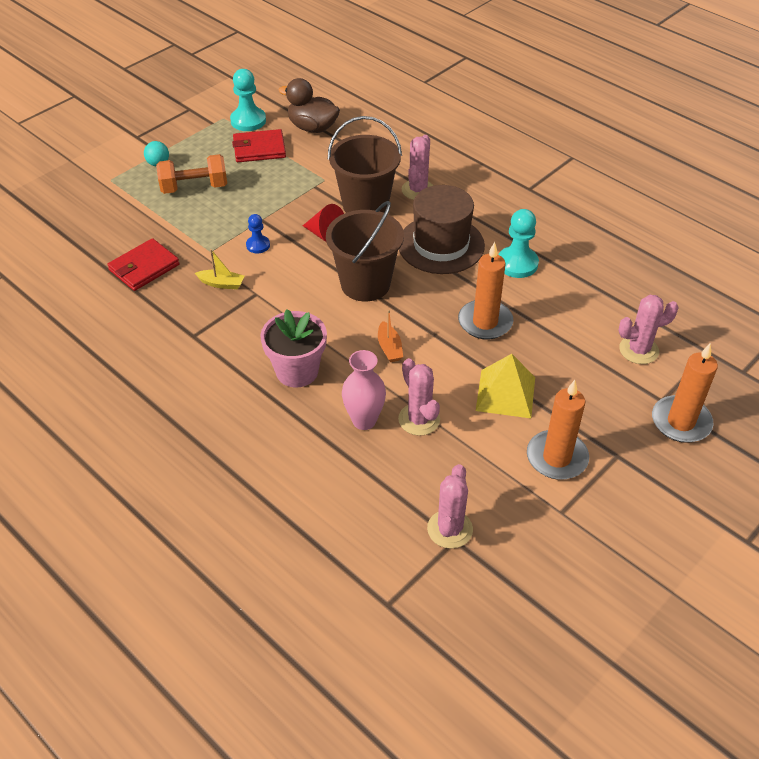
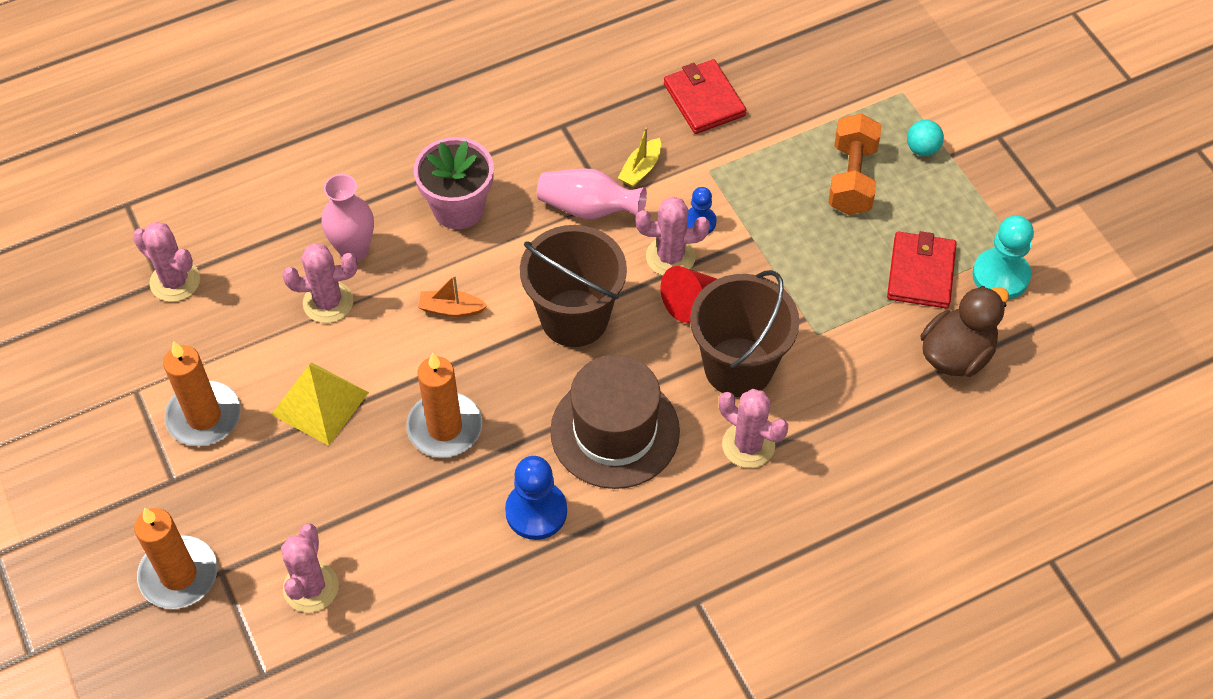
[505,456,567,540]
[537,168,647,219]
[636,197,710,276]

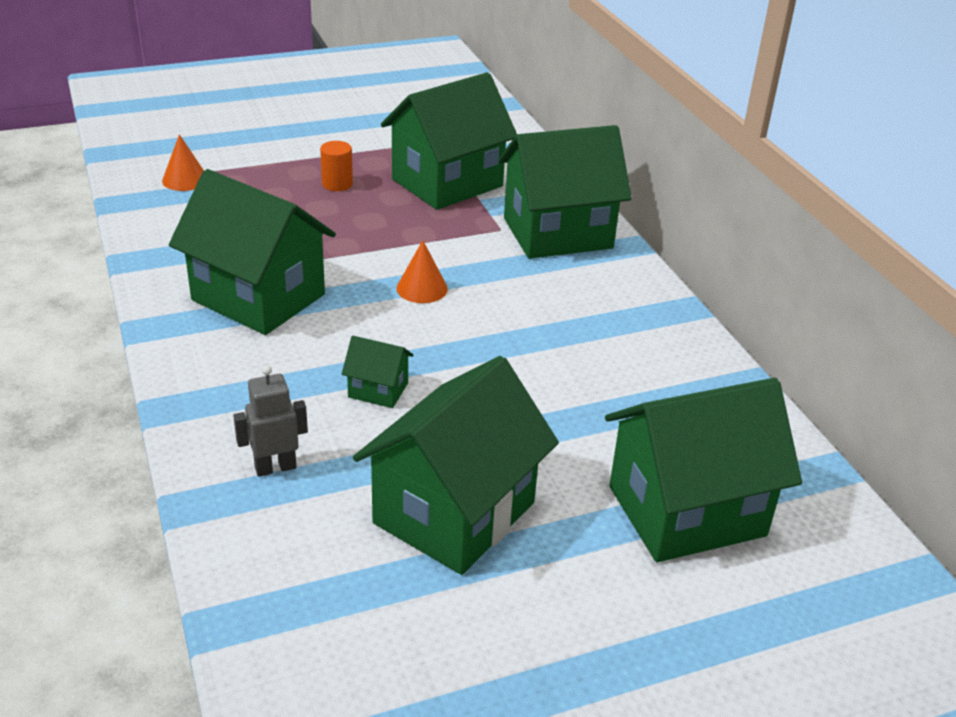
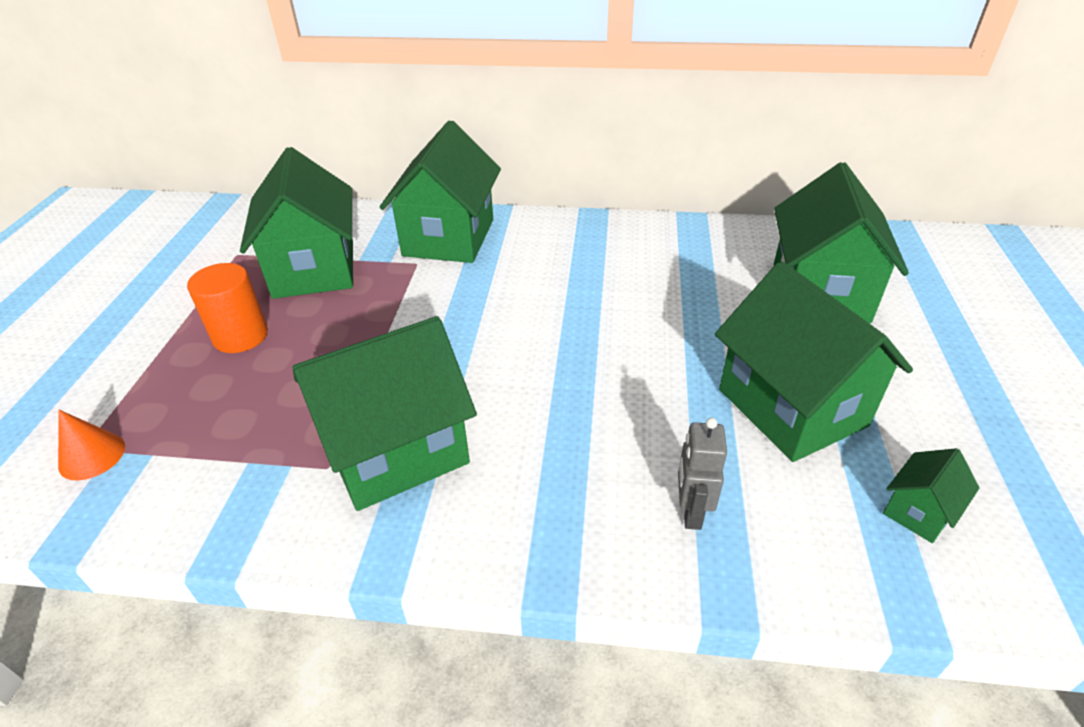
[187,263,268,353]
[883,448,979,543]
[396,240,448,303] (first image)

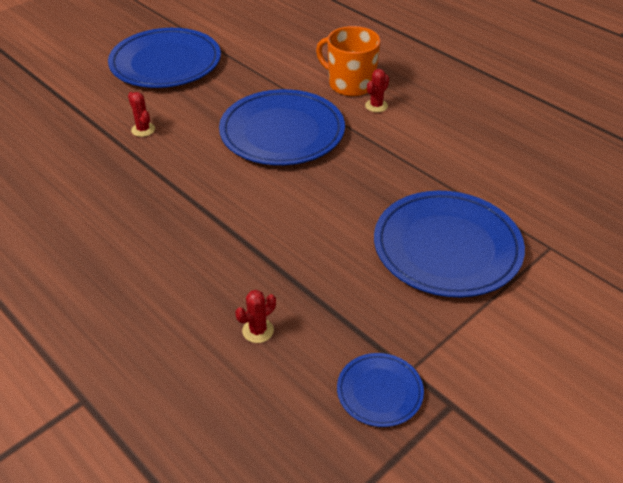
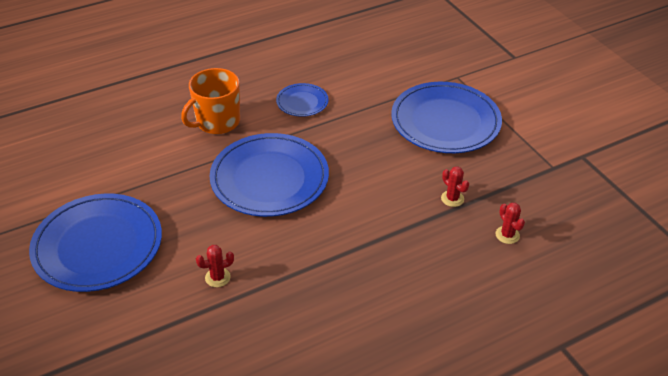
[276,83,329,117]
[441,166,469,207]

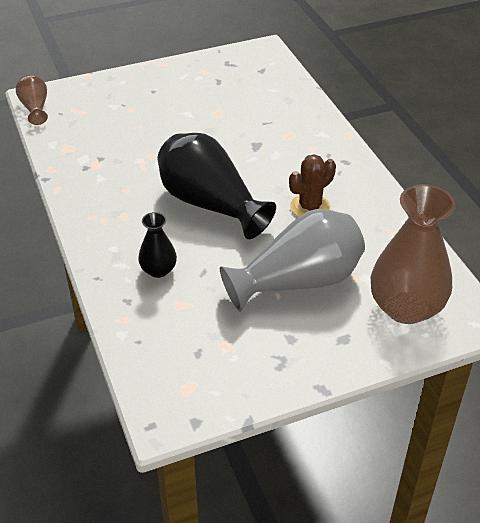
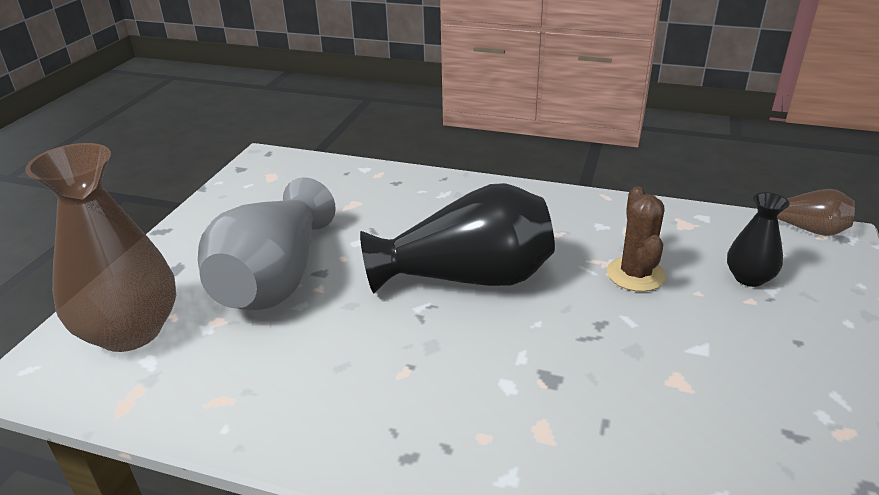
[607,186,666,292]
[727,192,790,287]

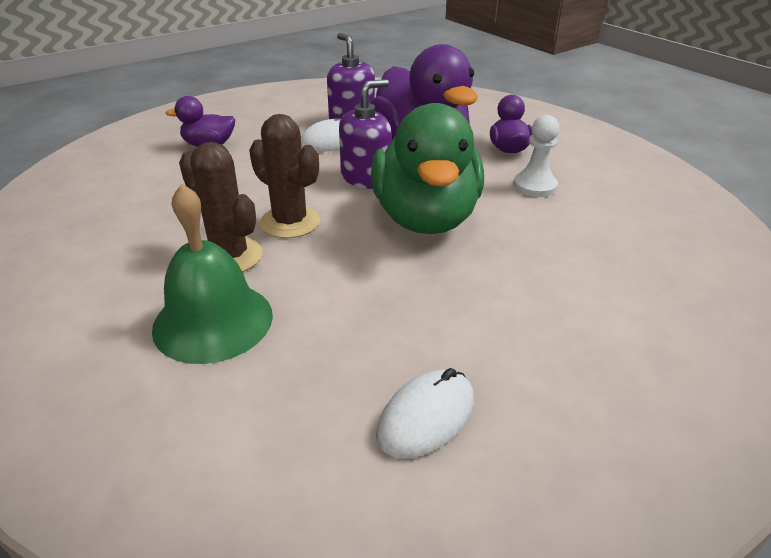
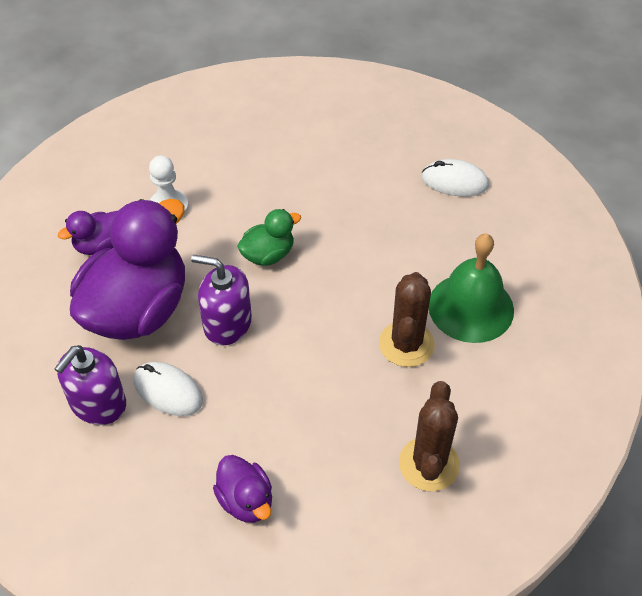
[237,209,301,266]
[399,381,460,491]

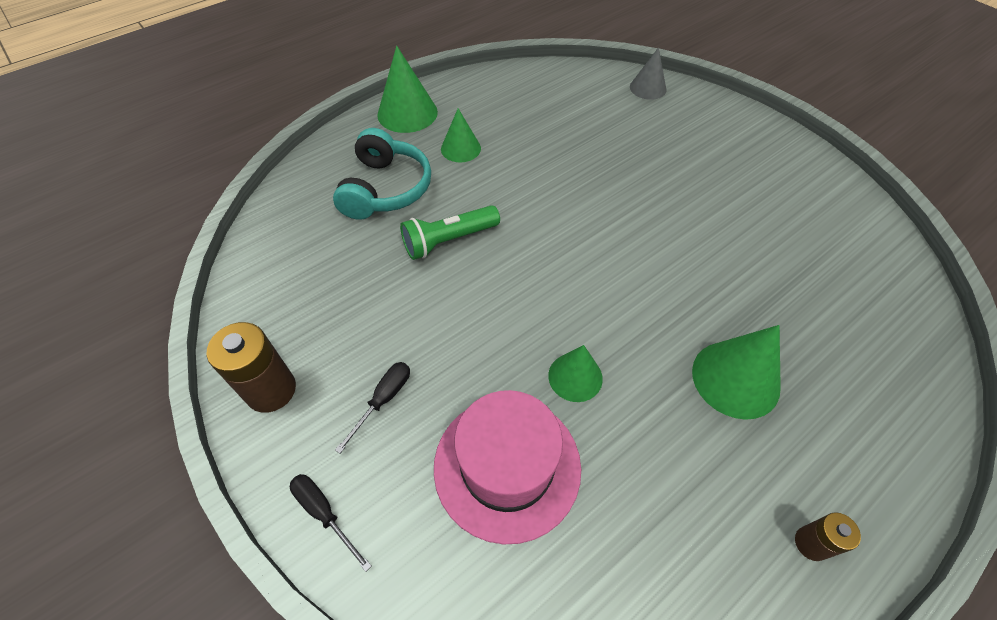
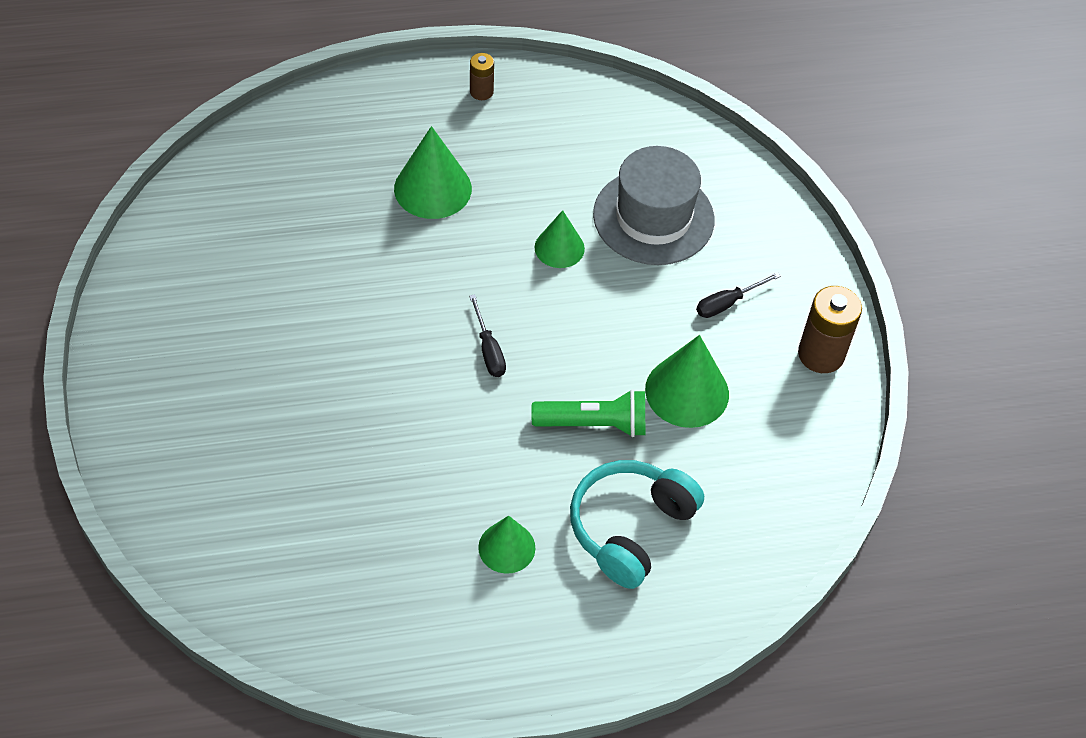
[469,294,506,377]
[593,146,714,265]
[645,335,729,428]
[630,47,667,100] (first image)

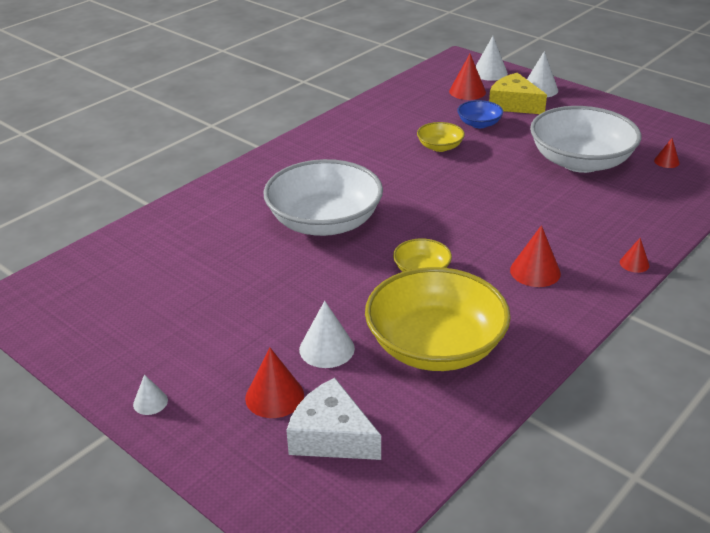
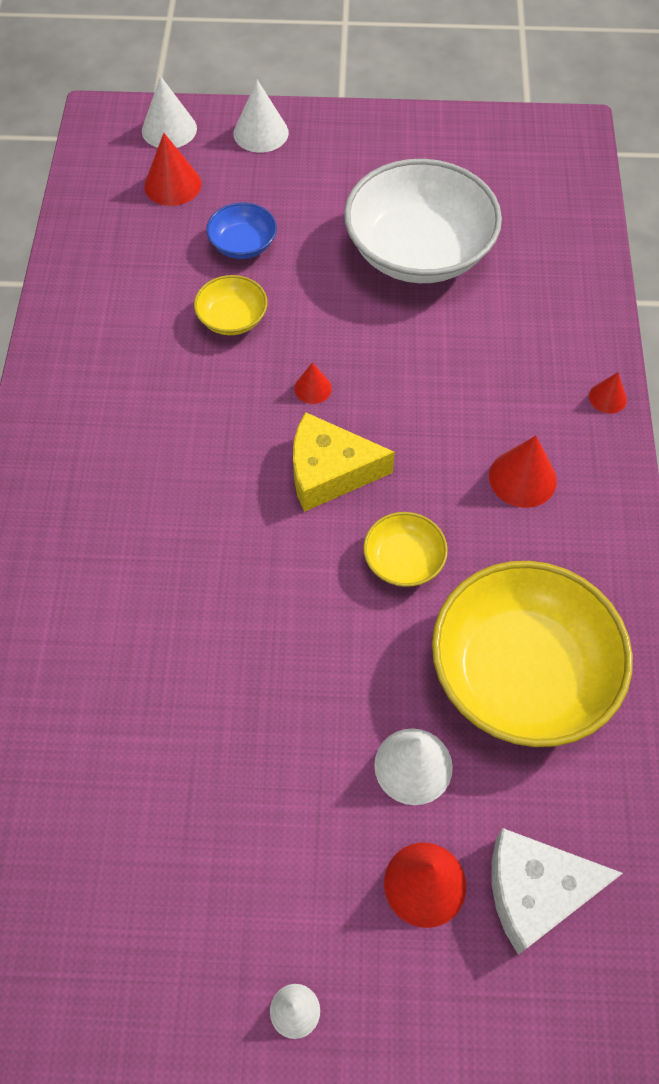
[293,412,395,512]
[294,362,332,404]
[264,159,383,236] (first image)

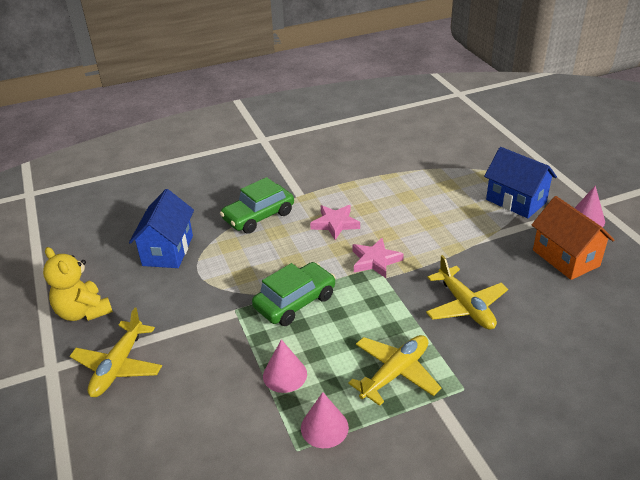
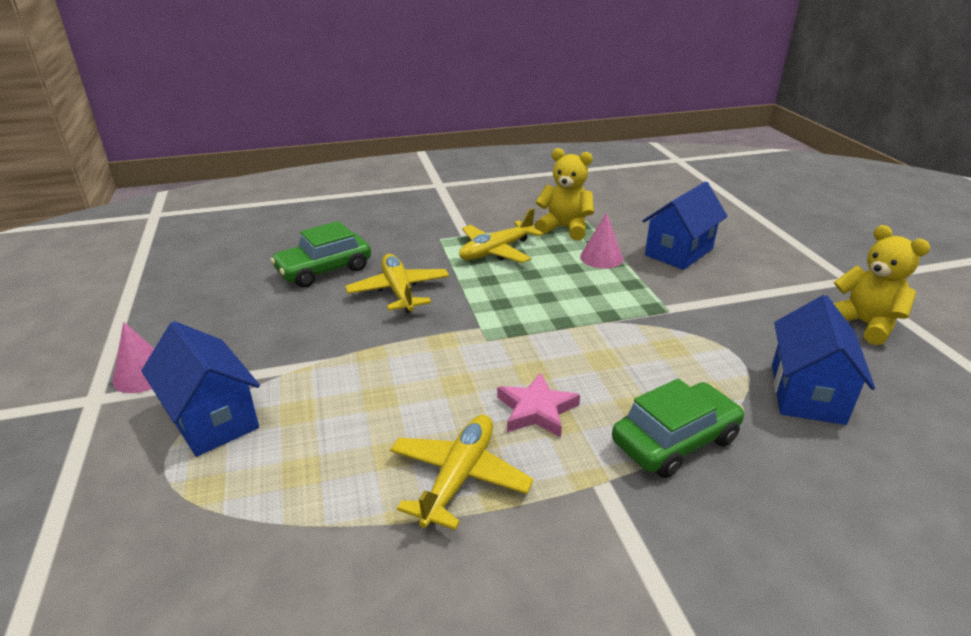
[270,221,371,288]
[390,415,534,530]
[535,148,594,240]
[642,182,728,270]
[353,238,404,278] (first image)
[532,196,614,280] (first image)

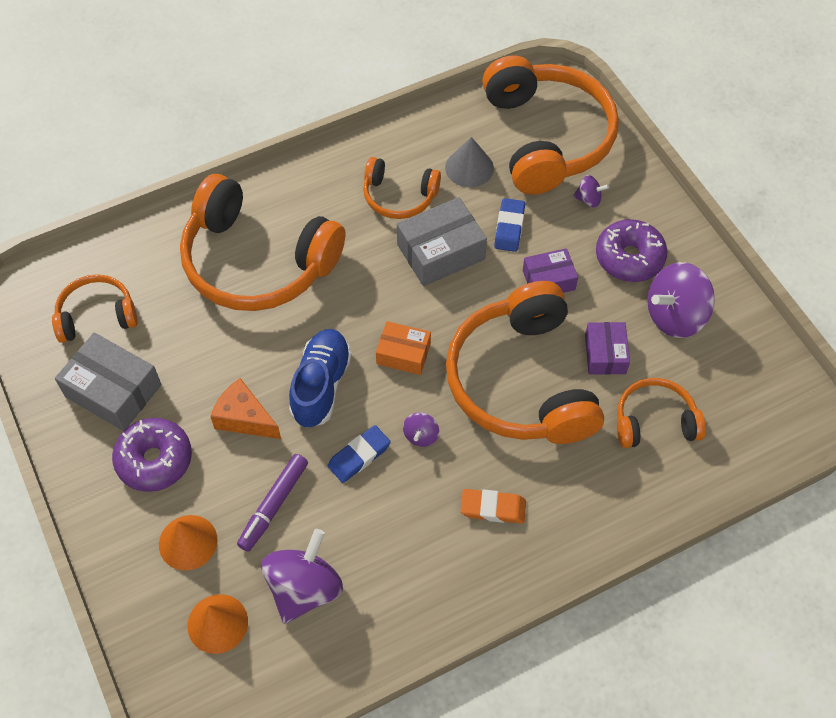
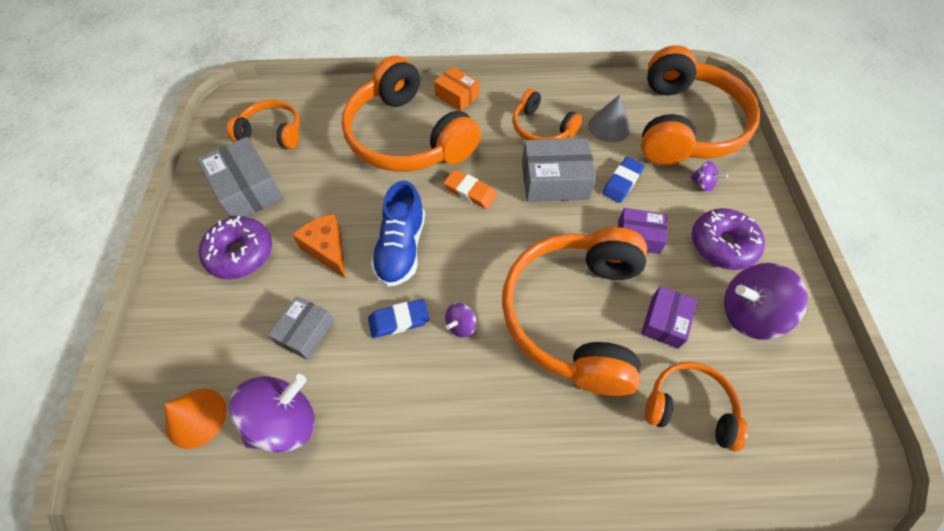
[268,296,334,360]
[371,181,425,286]
[434,67,479,111]
[444,169,497,209]
[159,515,218,571] (first image)

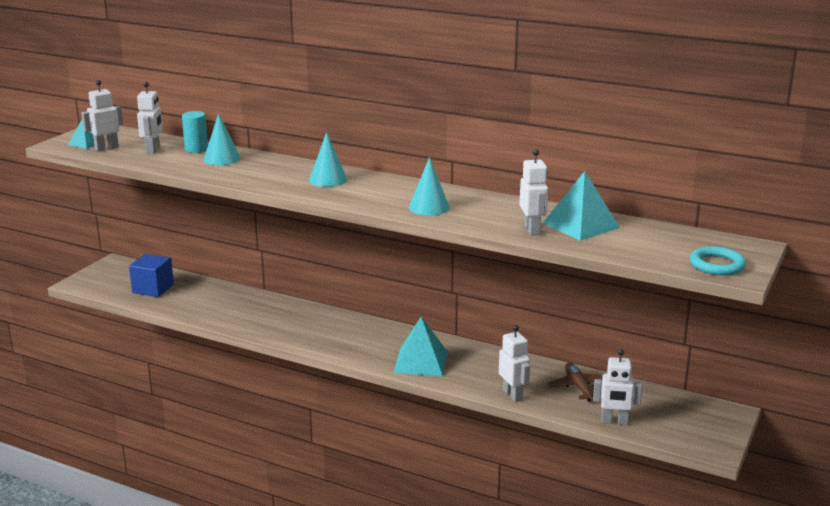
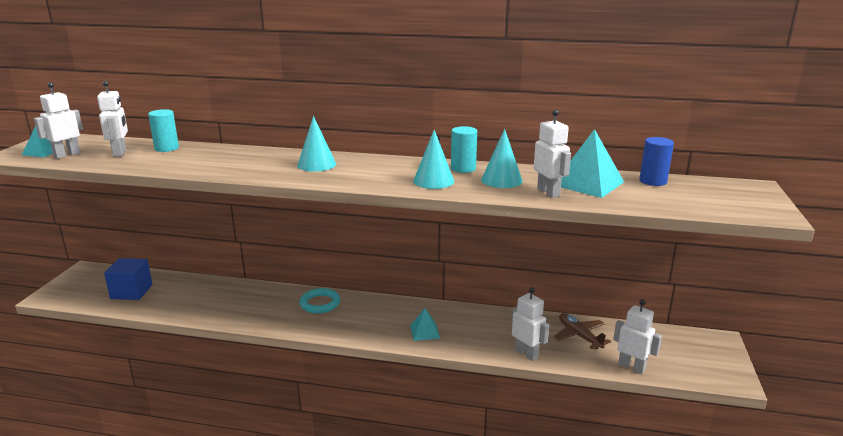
[299,288,340,313]
[410,308,440,341]
[451,126,477,173]
[481,129,523,188]
[613,299,662,374]
[639,137,674,186]

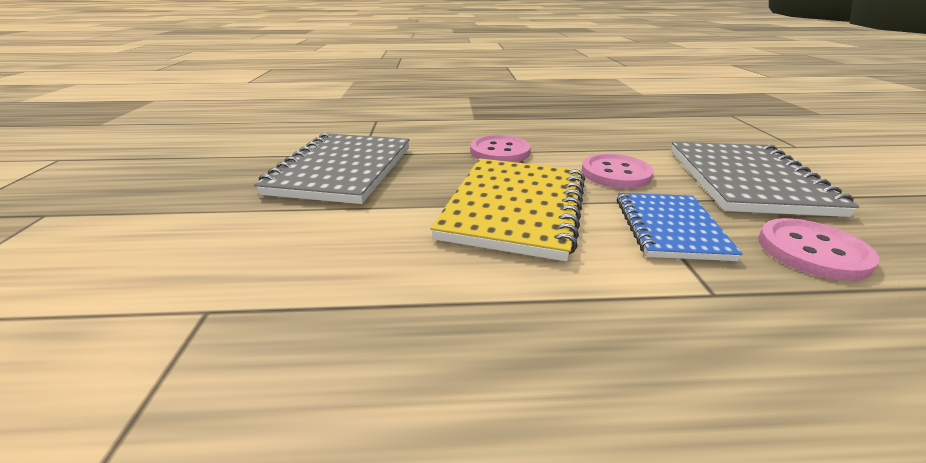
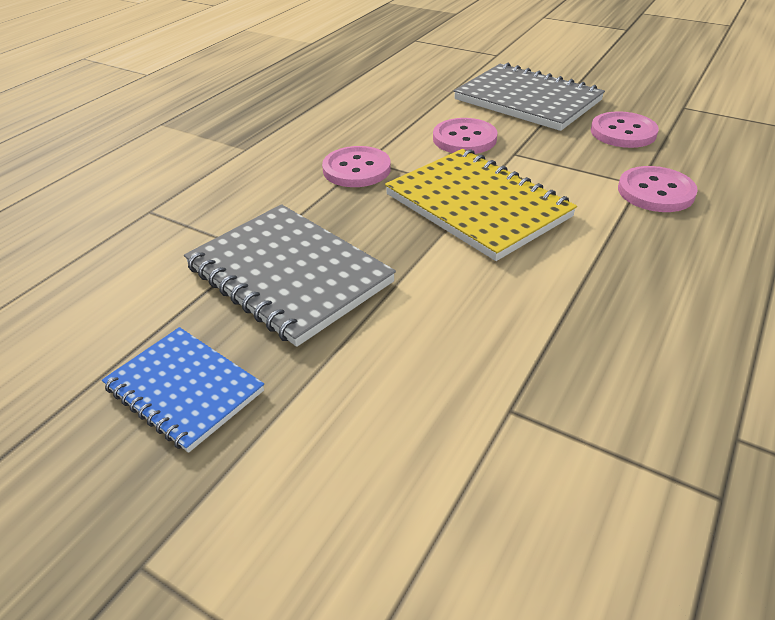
[102,327,264,453]
[618,166,698,212]

